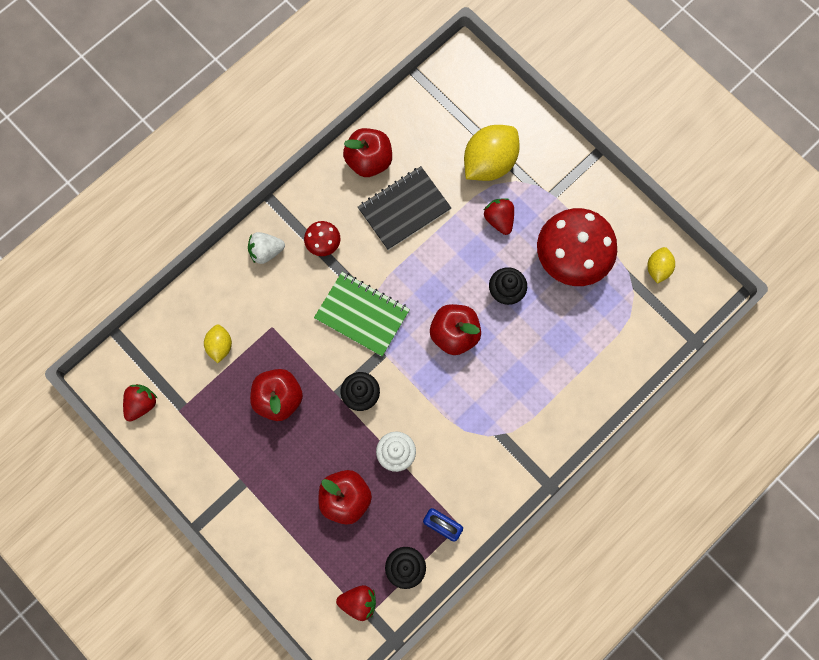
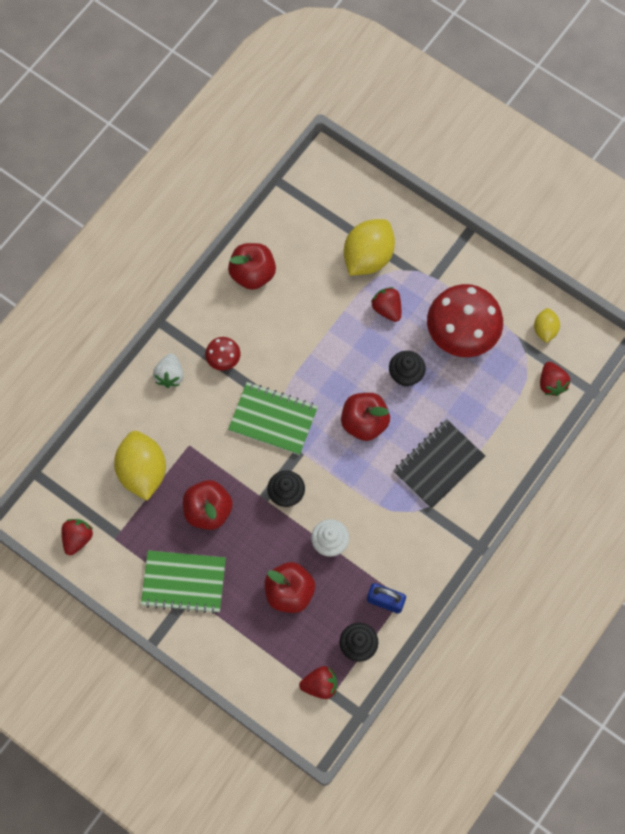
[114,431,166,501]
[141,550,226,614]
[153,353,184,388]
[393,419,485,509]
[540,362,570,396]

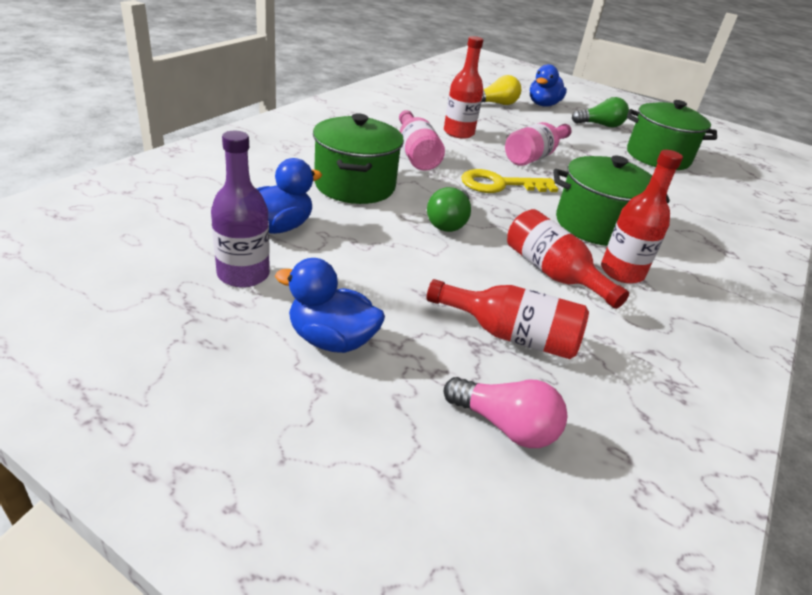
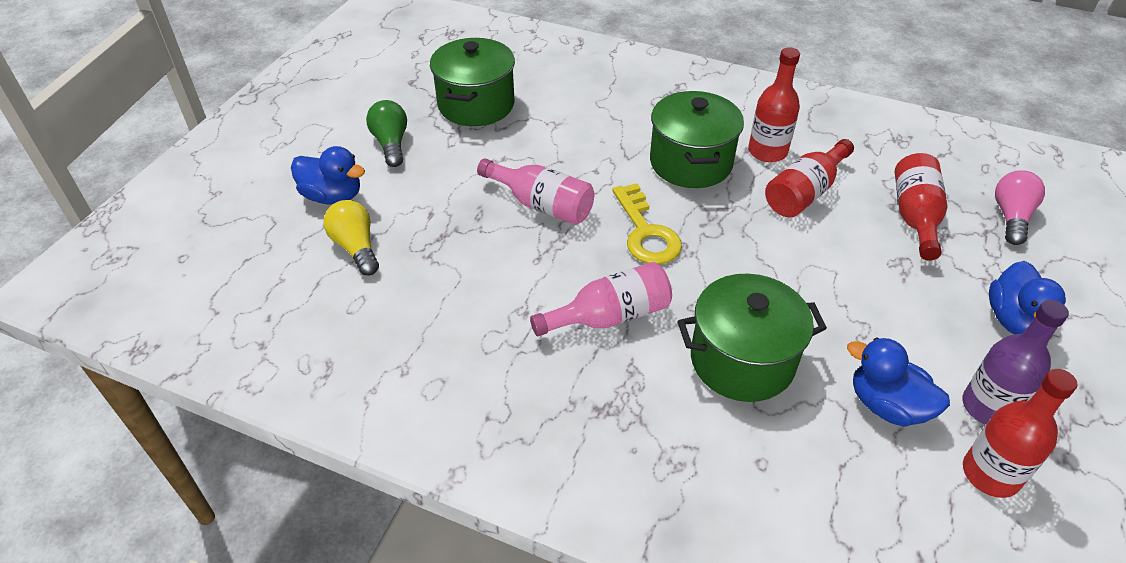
[963,369,1077,498]
[427,187,471,232] (first image)

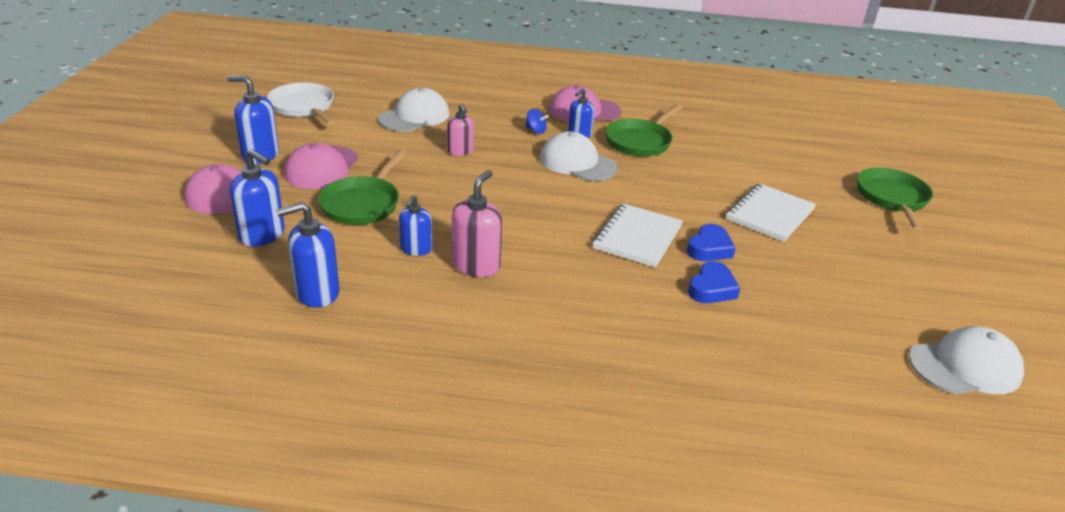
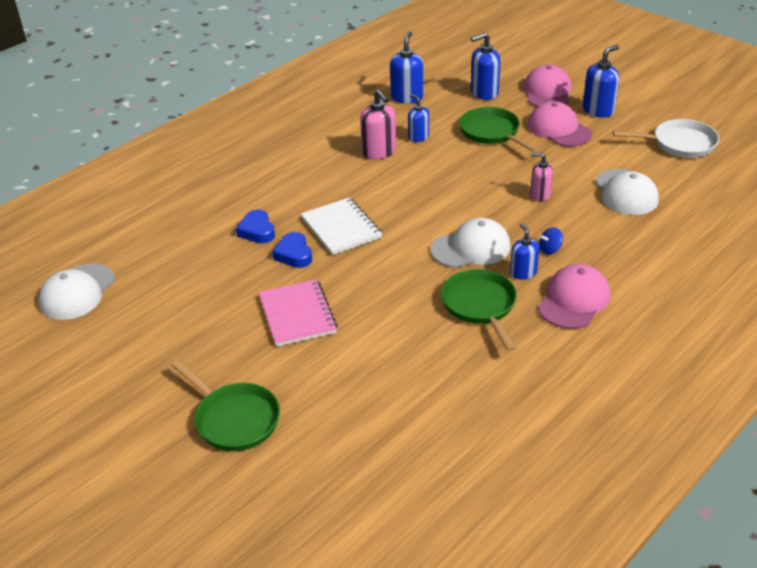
[259,279,338,347]

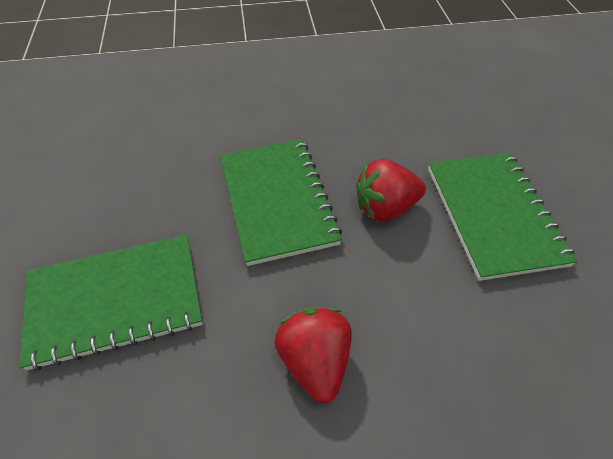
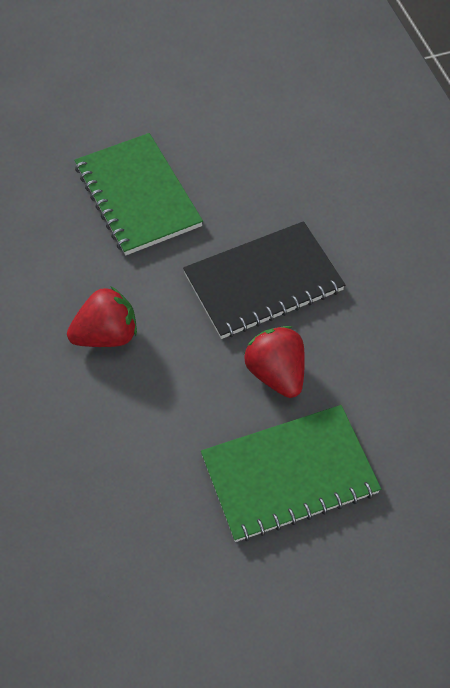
[183,221,345,339]

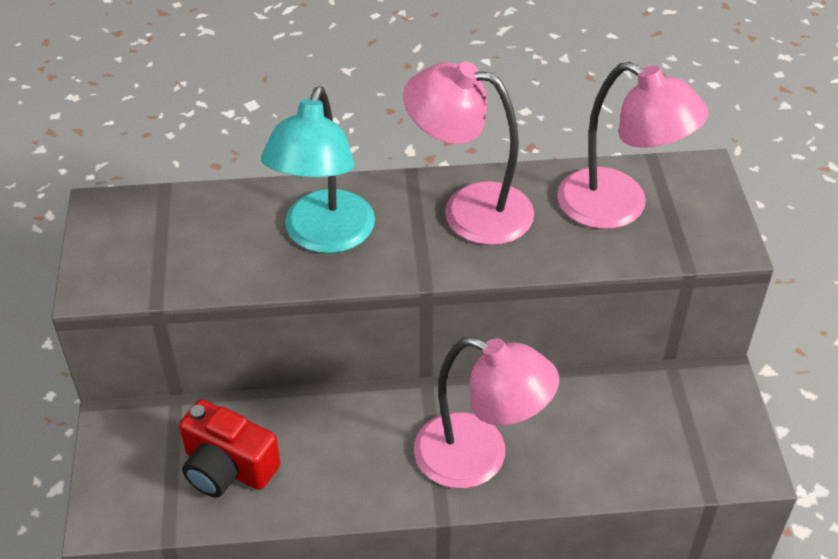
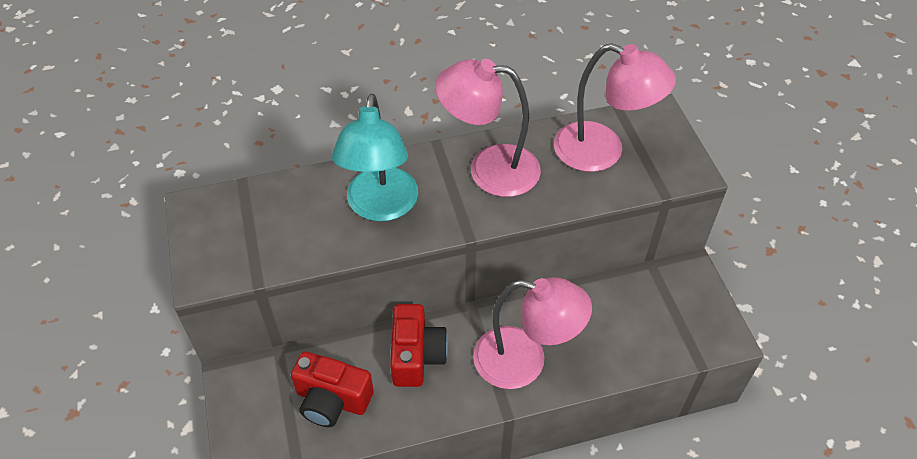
[390,304,448,387]

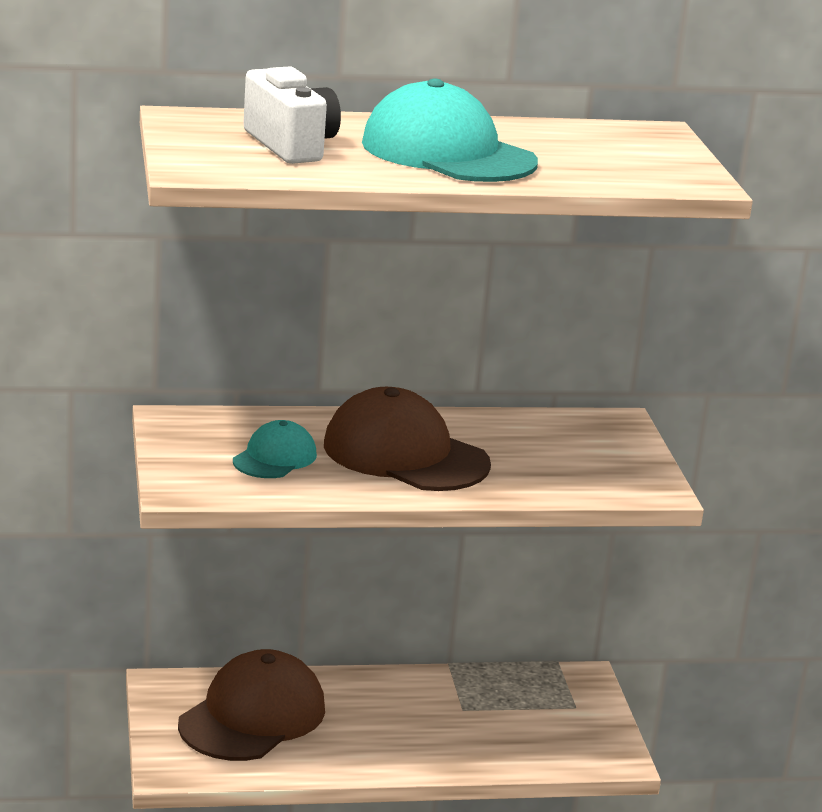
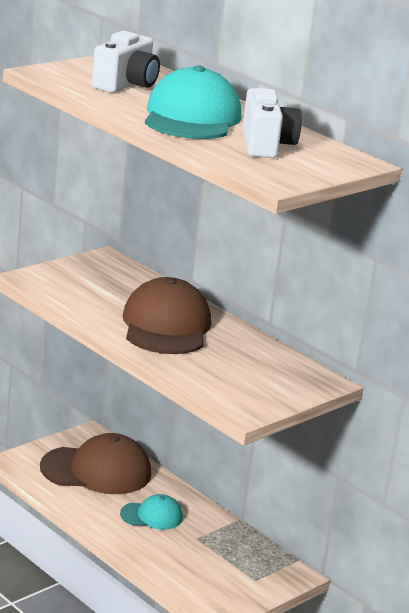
[120,494,183,530]
[242,88,302,158]

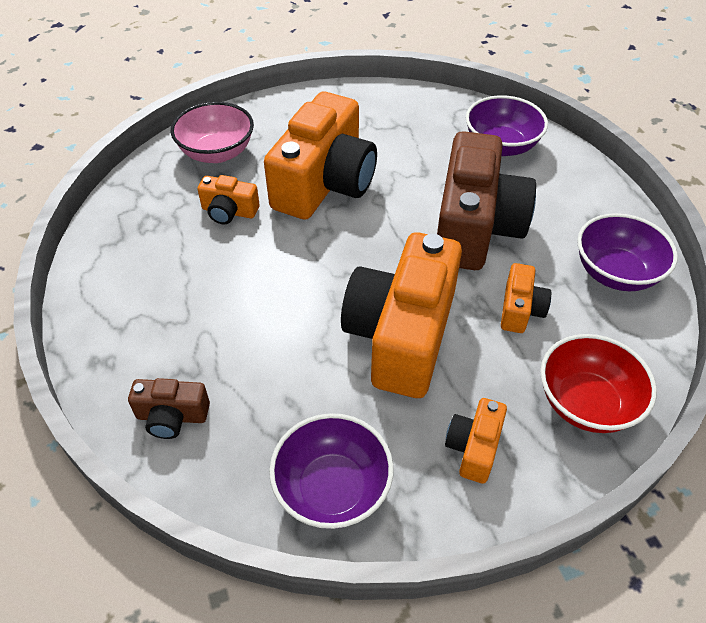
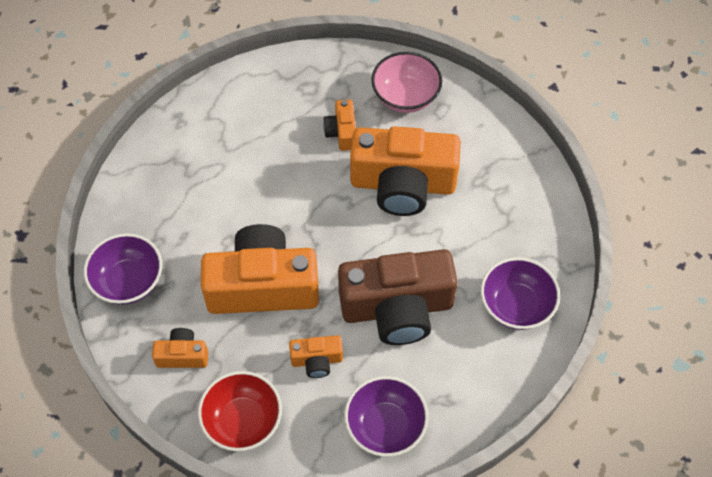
[128,378,210,439] (first image)

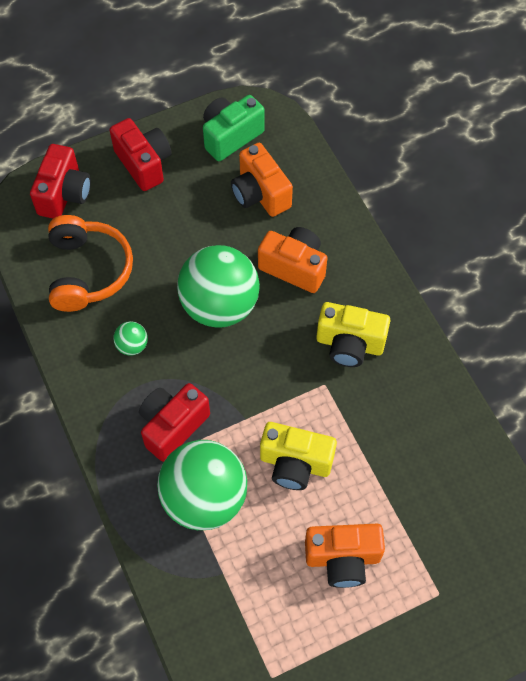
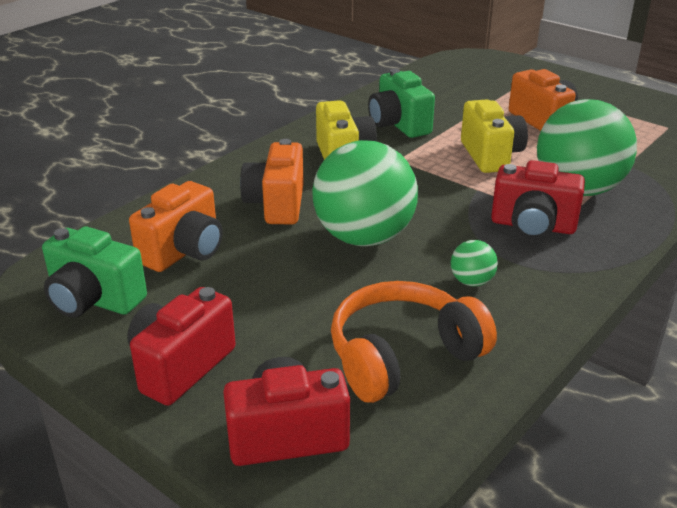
[368,69,435,138]

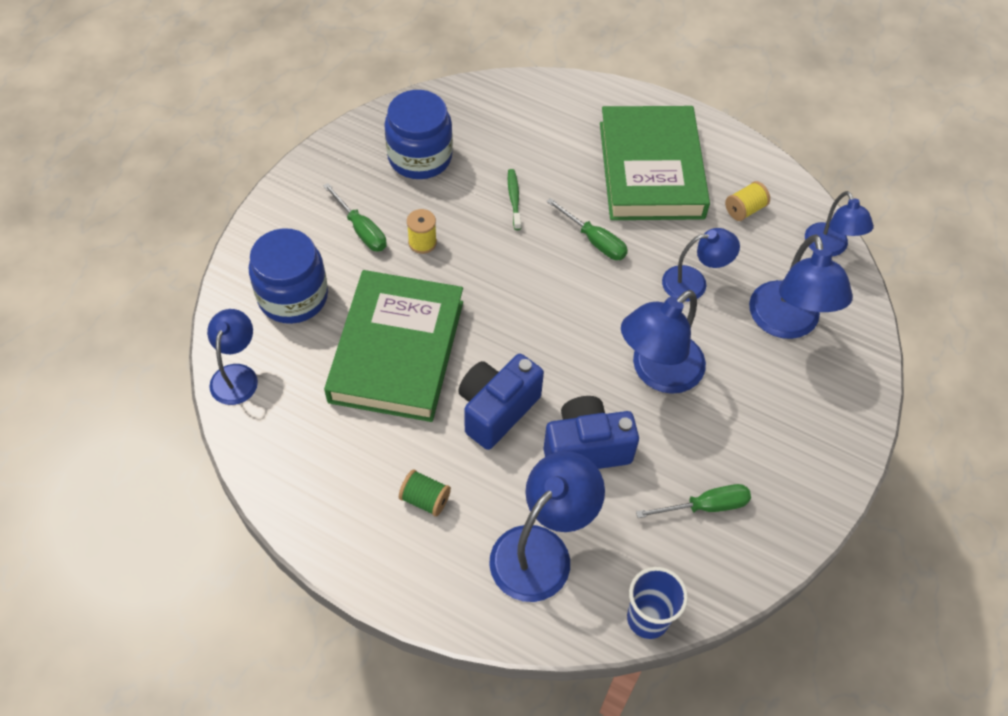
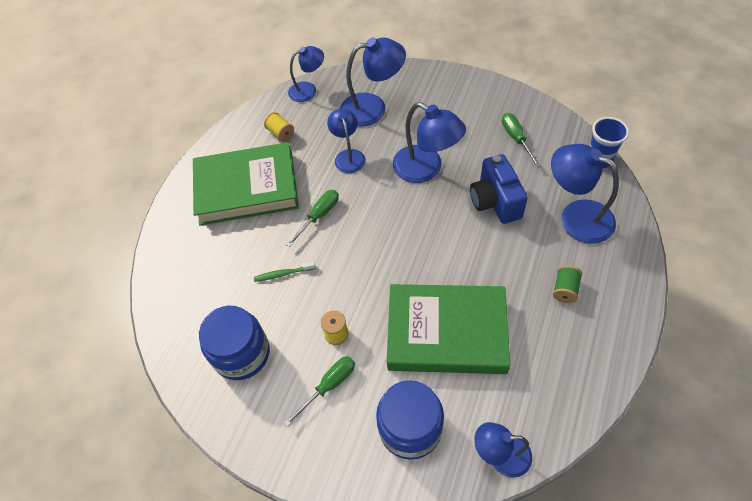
[458,354,544,450] (first image)

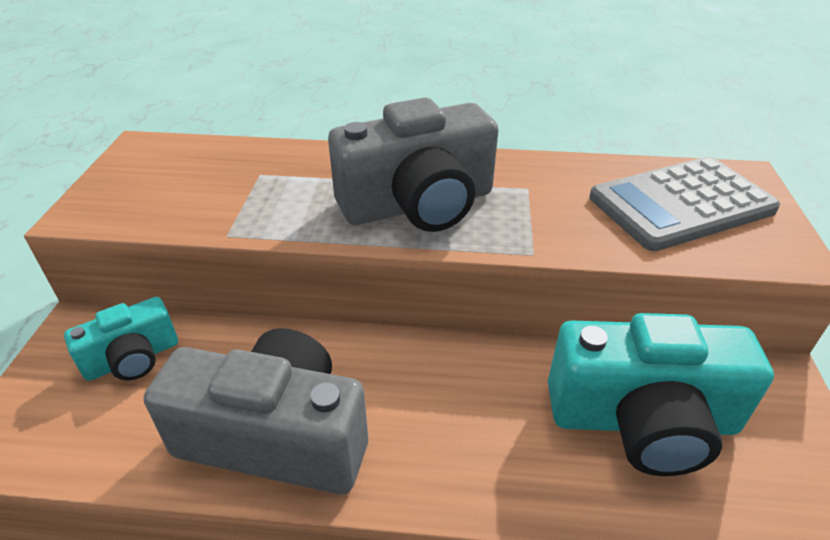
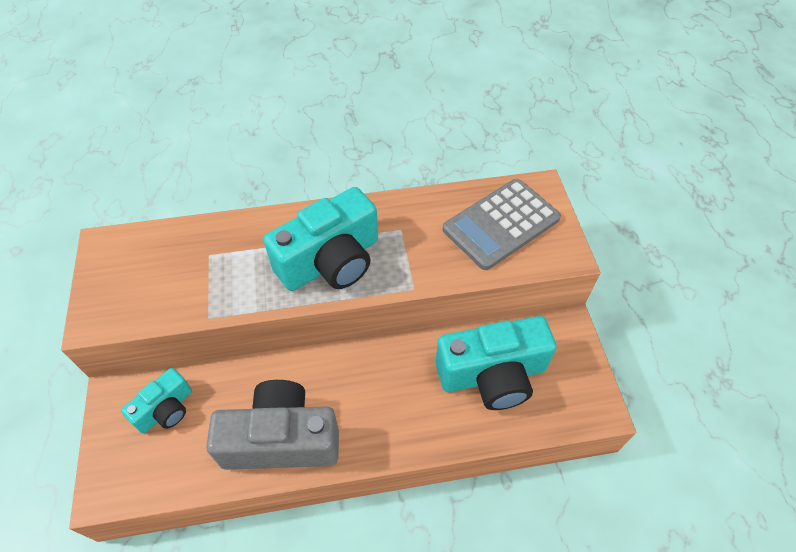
[263,187,378,291]

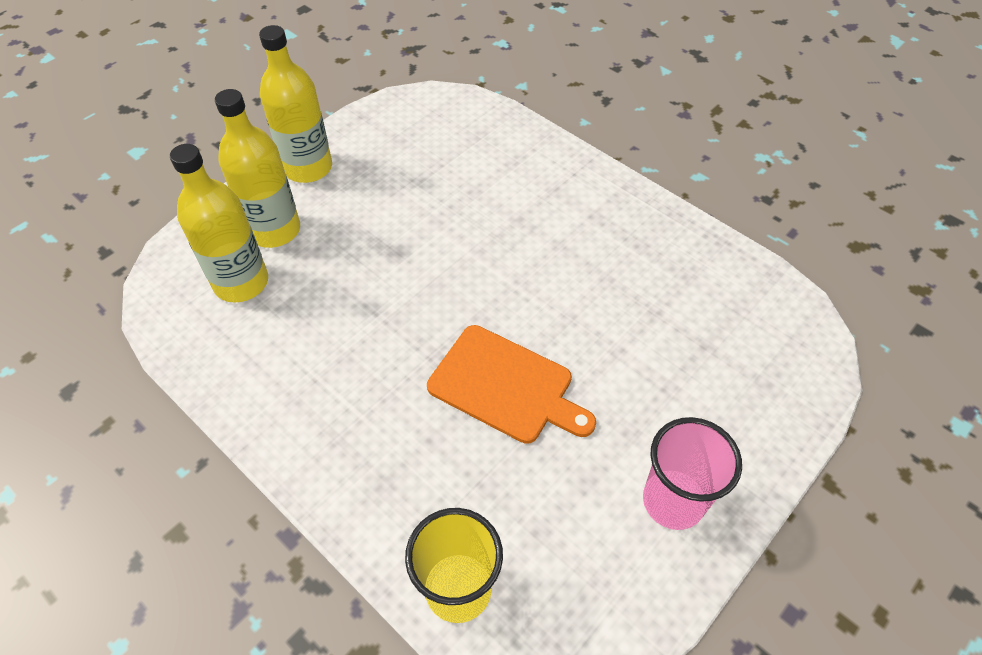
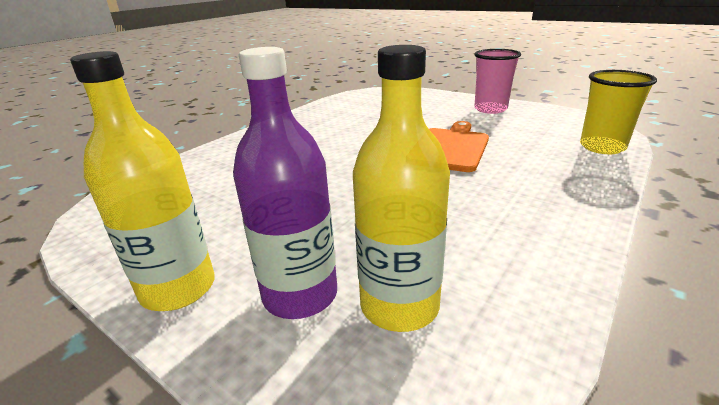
[233,47,337,319]

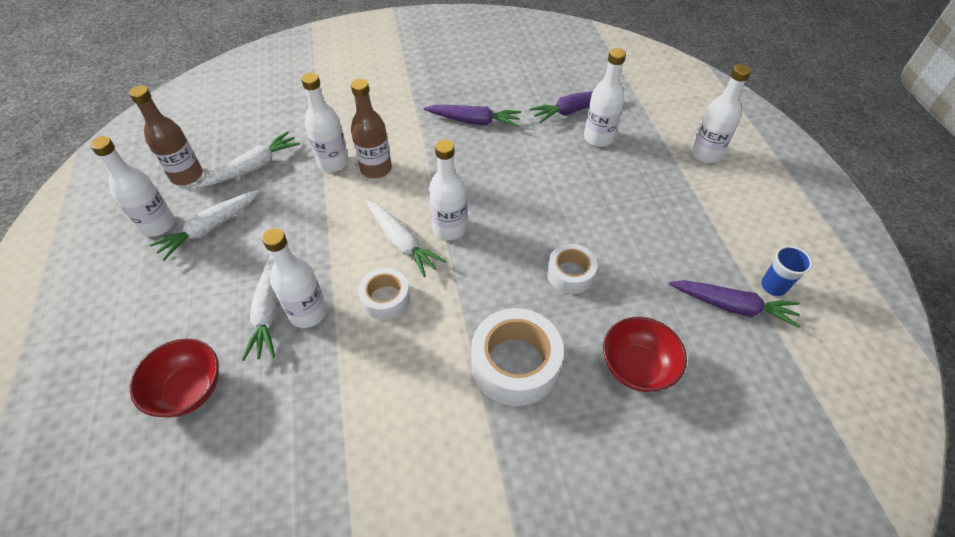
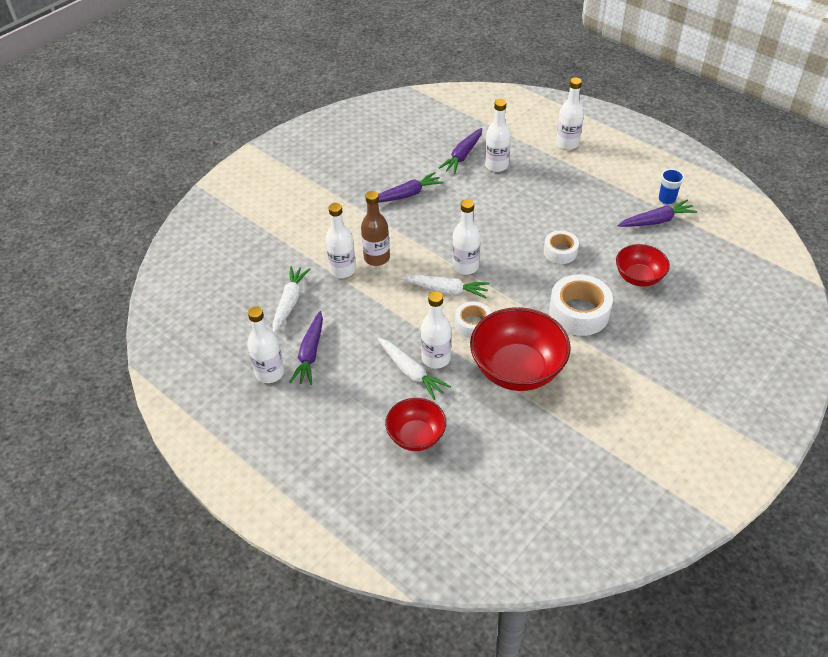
[289,311,323,385]
[470,307,571,391]
[129,86,203,185] (first image)

